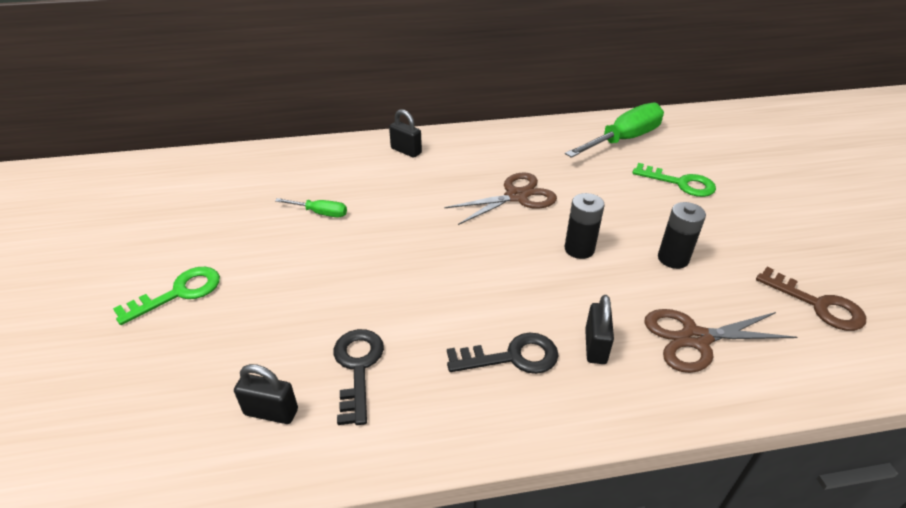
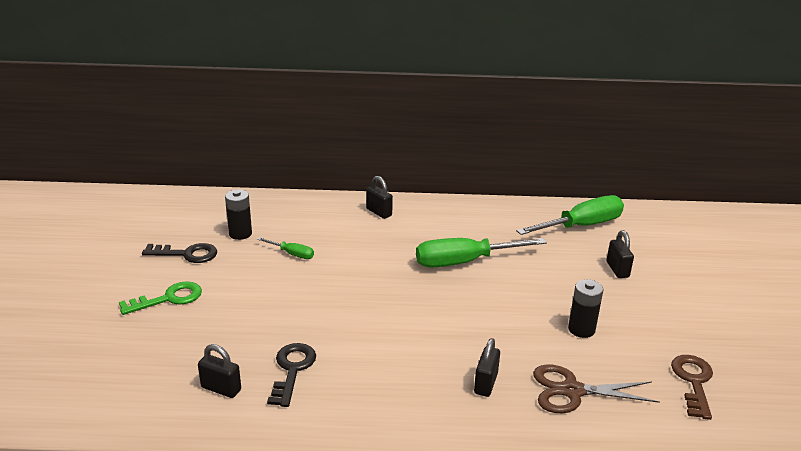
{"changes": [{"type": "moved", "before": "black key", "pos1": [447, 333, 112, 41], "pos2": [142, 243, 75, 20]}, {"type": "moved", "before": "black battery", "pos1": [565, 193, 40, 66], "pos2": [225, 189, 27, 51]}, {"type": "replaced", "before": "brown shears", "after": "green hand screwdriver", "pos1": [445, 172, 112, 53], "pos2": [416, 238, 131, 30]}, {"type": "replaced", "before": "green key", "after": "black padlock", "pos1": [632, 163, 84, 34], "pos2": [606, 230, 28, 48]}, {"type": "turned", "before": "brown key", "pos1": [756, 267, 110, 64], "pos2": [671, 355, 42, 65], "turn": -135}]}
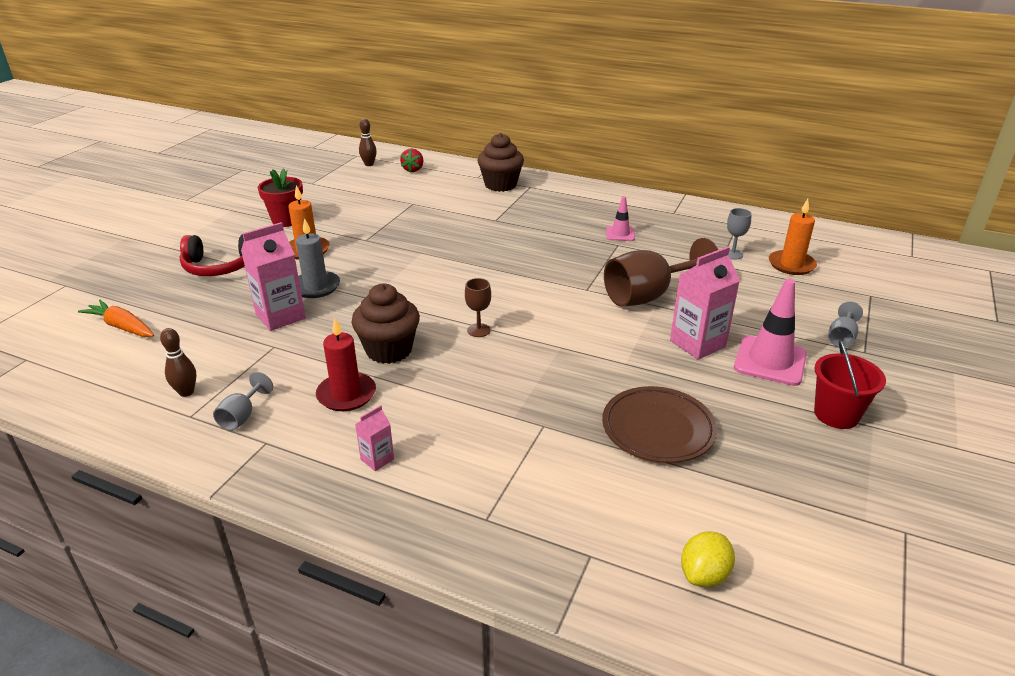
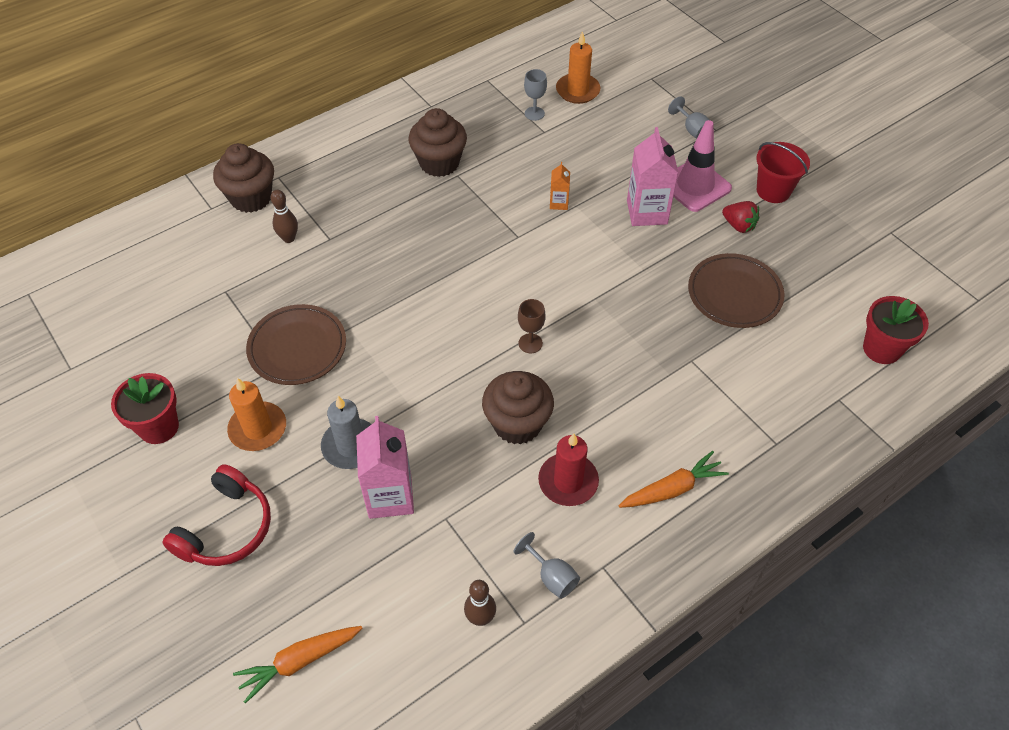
{"changes": [{"type": "added", "after": "brown dinner plate", "pos2": [246, 304, 100, 81]}, {"type": "moved", "before": "brown tenpin", "pos1": [359, 119, 18, 47], "pos2": [270, 190, 28, 53]}, {"type": "moved", "before": "scarlet berry", "pos1": [400, 148, 23, 24], "pos2": [722, 201, 37, 32]}, {"type": "replaced", "before": "rosy carton", "after": "orange-coloured toy carrot", "pos1": [355, 405, 39, 66], "pos2": [618, 451, 111, 57]}, {"type": "replaced", "before": "brown wine glass", "after": "orange-coloured carton", "pos1": [604, 238, 114, 69], "pos2": [550, 162, 20, 48]}, {"type": "replaced", "before": "rosy traffic cone", "after": "brown muffin", "pos1": [607, 196, 28, 45], "pos2": [408, 108, 59, 69]}, {"type": "replaced", "before": "yellow citrus fruit", "after": "scarlet potted plant", "pos1": [681, 531, 54, 56], "pos2": [863, 296, 66, 68]}]}
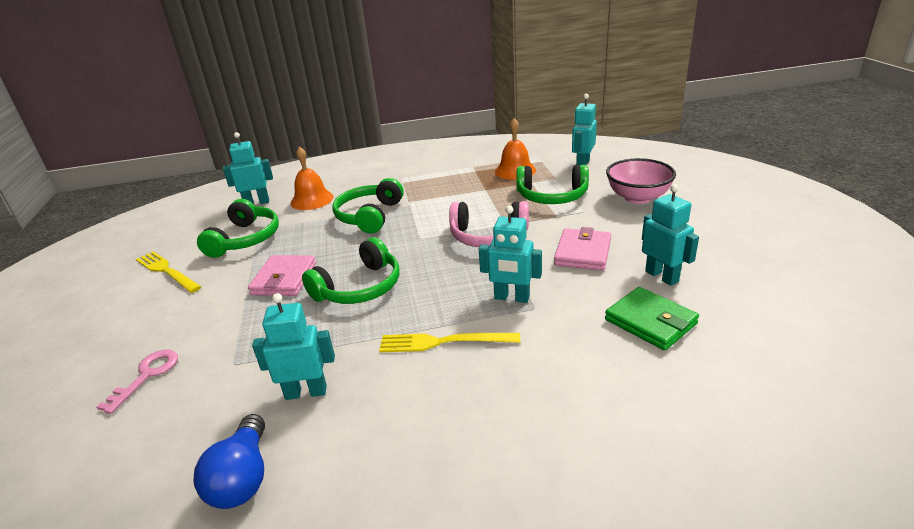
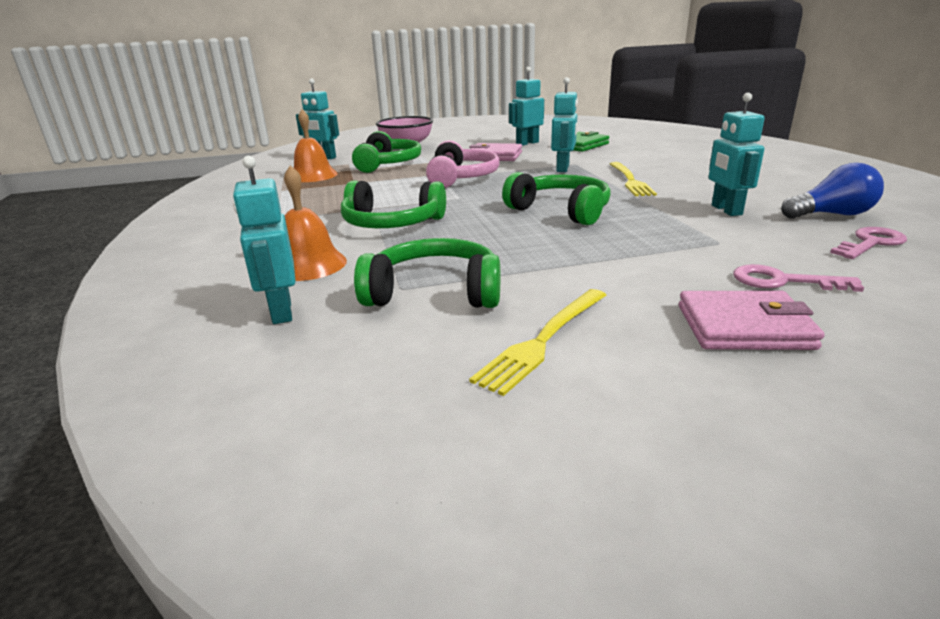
{"changes": [{"type": "added", "after": "rosy key", "pos2": [830, 227, 77, 32]}, {"type": "moved", "before": "rosy billfold", "pos1": [248, 255, 68, 41], "pos2": [679, 291, 146, 59]}]}
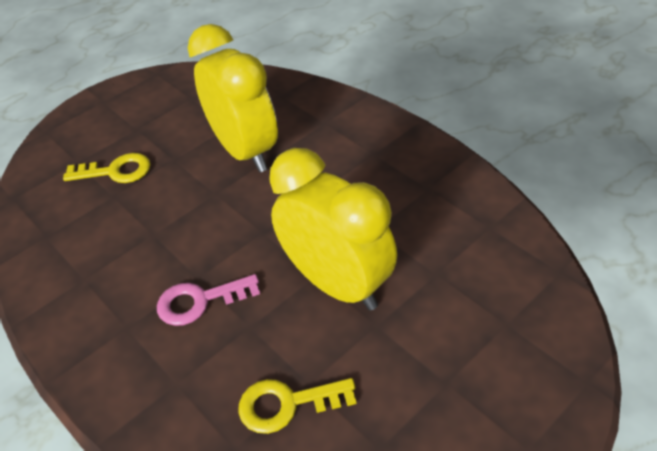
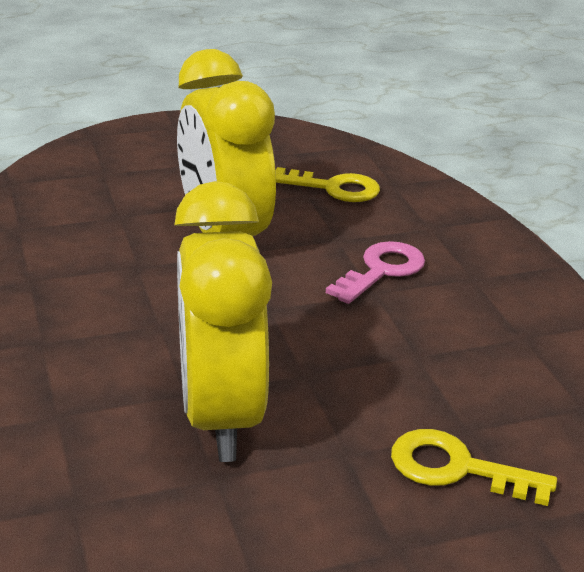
{"changes": [{"type": "turned", "before": "rosy key", "pos1": [157, 274, 103, 52], "pos2": [326, 241, 99, 63], "turn": -60}]}
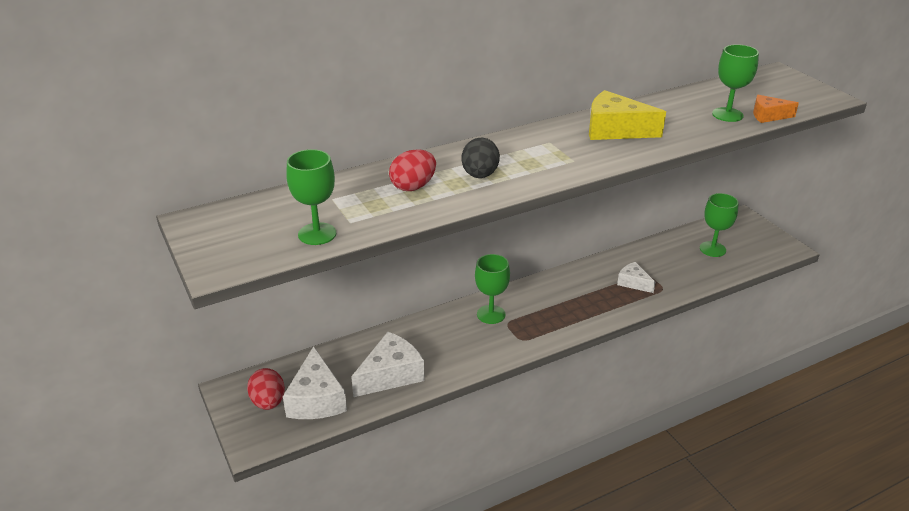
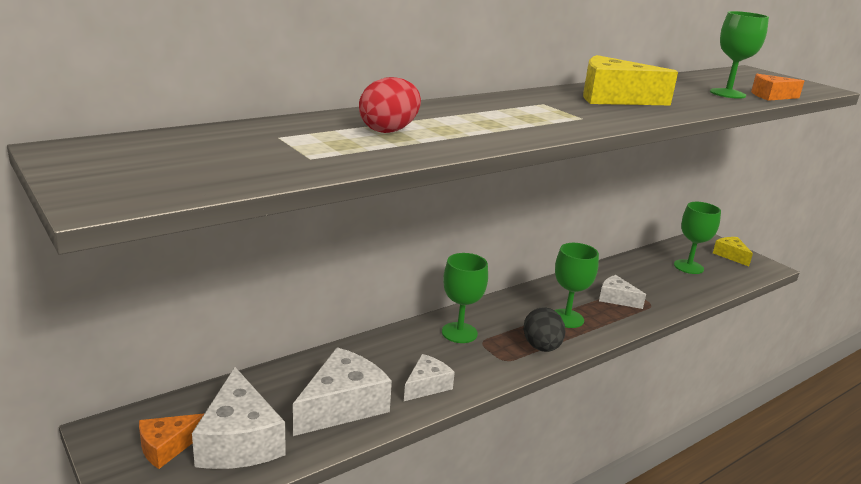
{"changes": [{"type": "added", "after": "pure white cheese wedge", "pos2": [404, 354, 51, 47]}, {"type": "added", "after": "yellow cheese wedge", "pos2": [713, 237, 40, 29]}, {"type": "moved", "before": "green wine glass", "pos1": [286, 149, 50, 96], "pos2": [554, 243, 45, 85]}, {"type": "moved", "before": "black egg", "pos1": [461, 138, 39, 40], "pos2": [523, 307, 42, 45]}, {"type": "replaced", "before": "scarlet egg", "after": "orange-coloured cheese wedge", "pos1": [247, 368, 38, 42], "pos2": [139, 414, 65, 55]}]}
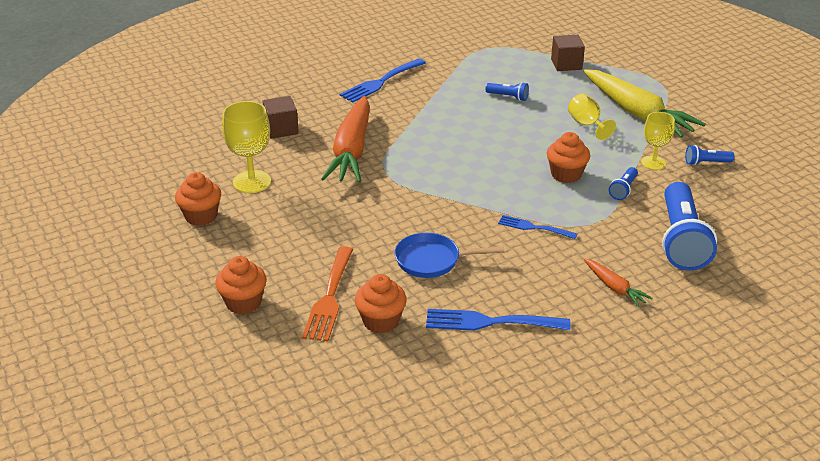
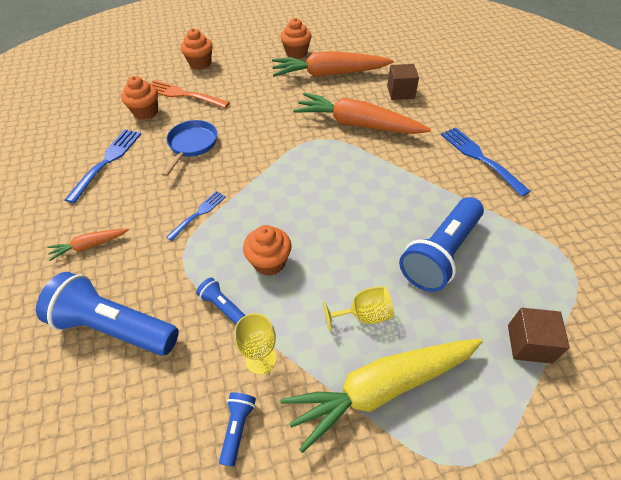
{"changes": [{"type": "replaced", "before": "yellow wine glass", "after": "orange-coloured toy carrot", "pos1": [222, 101, 49, 92], "pos2": [272, 51, 122, 26]}, {"type": "resized", "before": "cobalt pocket torch", "pos1": [485, 82, 44, 19], "pos2": [399, 197, 85, 95], "scale": 2.26}]}
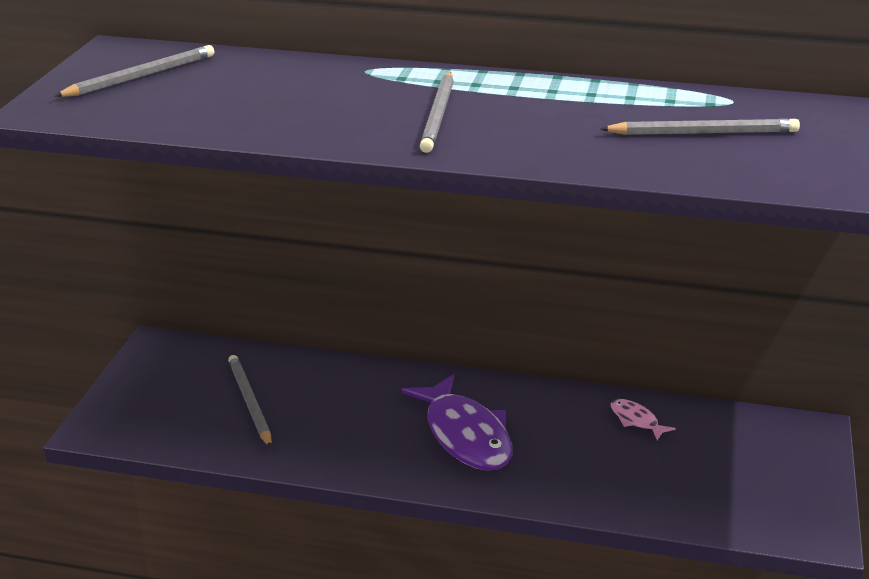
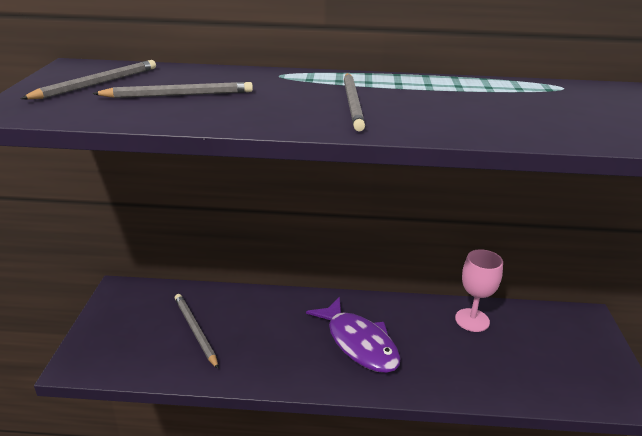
{"changes": [{"type": "moved", "before": "ash-grey pencil", "pos1": [600, 118, 200, 17], "pos2": [92, 82, 161, 16]}, {"type": "replaced", "before": "rosy toy fish", "after": "rosy wine glass", "pos1": [611, 399, 65, 41], "pos2": [455, 249, 48, 83]}]}
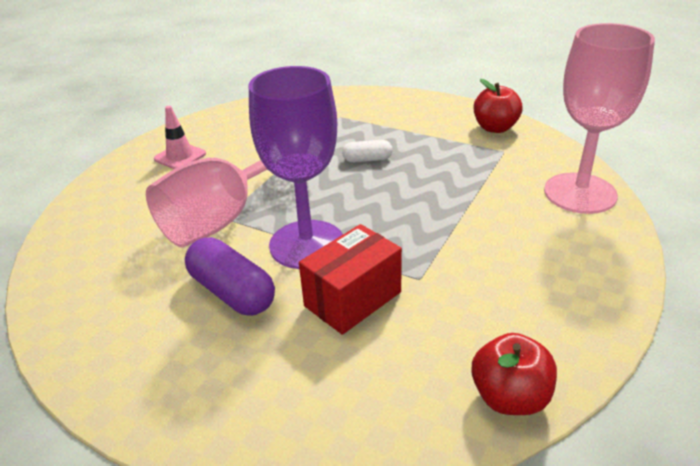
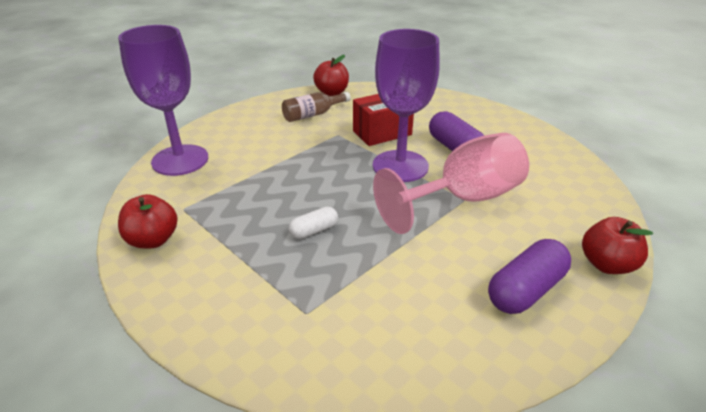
{"changes": [{"type": "added", "after": "brown drink bottle", "pos2": [282, 92, 69, 30]}, {"type": "added", "after": "scarlet apple", "pos2": [582, 217, 71, 57]}, {"type": "replaced", "before": "rosy traffic cone", "after": "royal purple capsule", "pos1": [154, 106, 52, 63], "pos2": [488, 239, 83, 75]}, {"type": "recoloured", "before": "rosy wine glass", "after": "royal purple wine glass", "pos1": [544, 23, 111, 191], "pos2": [118, 25, 90, 151]}, {"type": "turned", "before": "pure white capsule", "pos1": [342, 140, 50, 23], "pos2": [289, 207, 49, 32], "turn": -45}]}
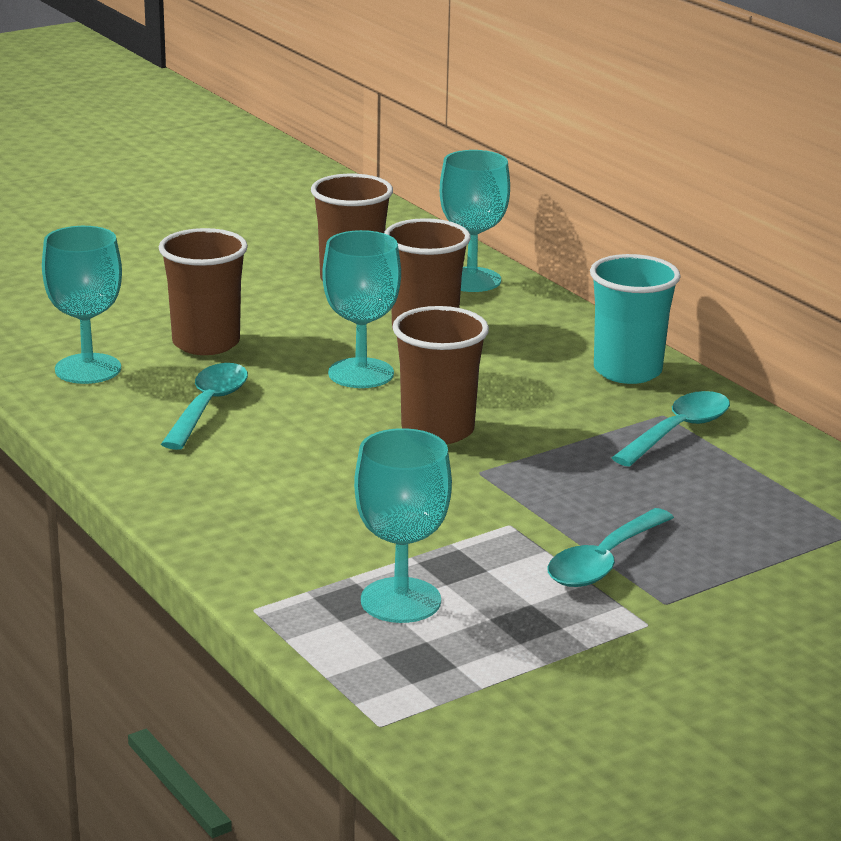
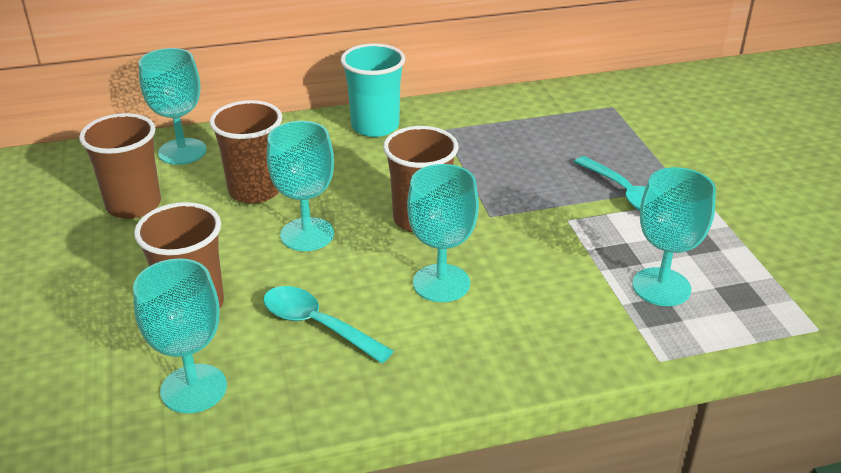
{"changes": [{"type": "removed", "before": "turquoise tablespoon", "pos1": [612, 391, 118, 76]}, {"type": "added", "after": "turquoise wine glass", "pos2": [407, 164, 72, 138]}]}
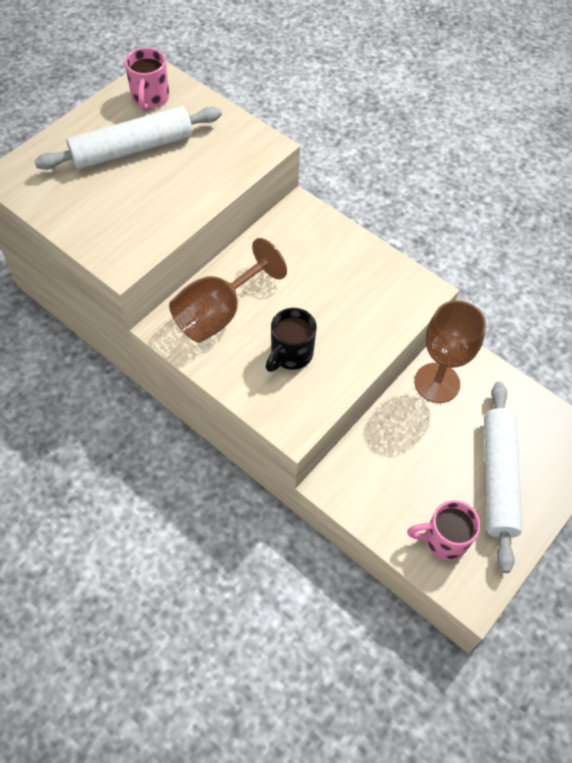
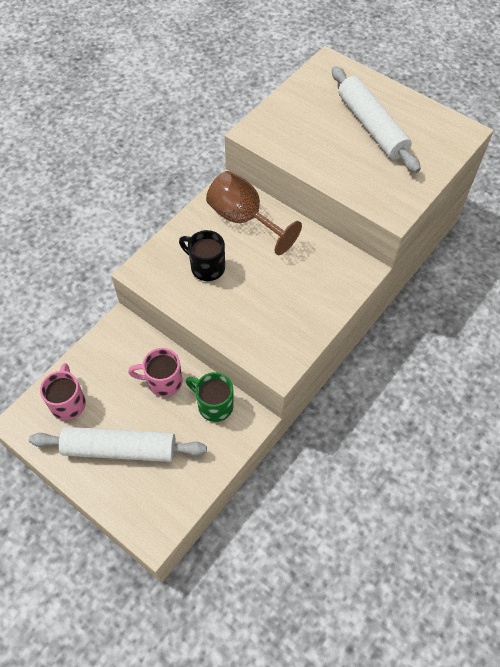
{"changes": [{"type": "moved", "before": "rosy tea mug", "pos1": [125, 48, 44, 63], "pos2": [128, 348, 54, 49]}, {"type": "replaced", "before": "brown wine glass", "after": "green tea mug", "pos1": [414, 300, 72, 103], "pos2": [186, 372, 48, 50]}]}
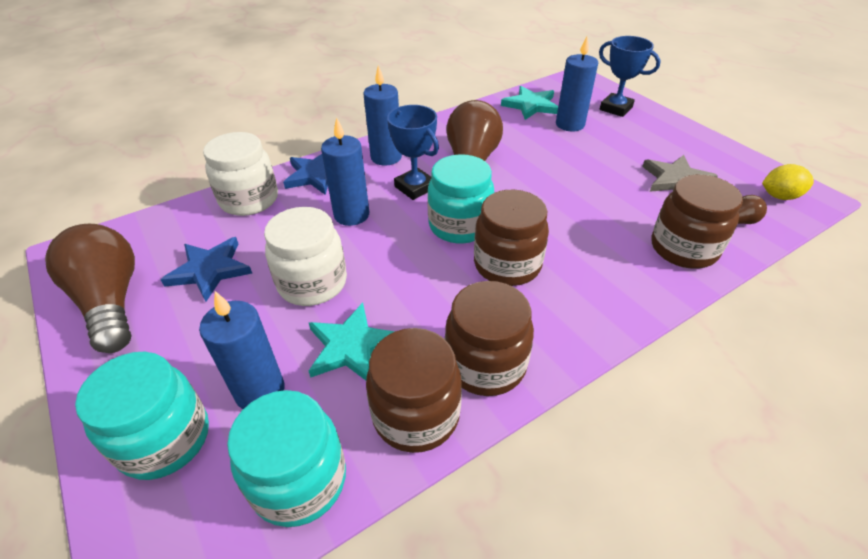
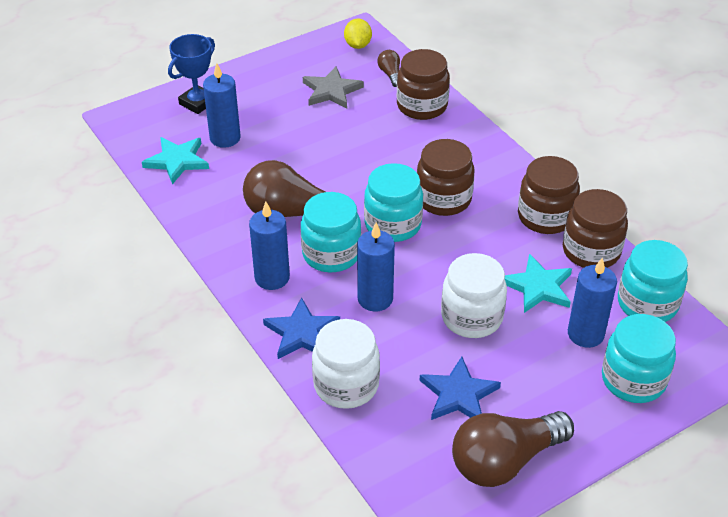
{"changes": [{"type": "replaced", "before": "cobalt prize cup", "after": "turquoise jar", "pos1": [387, 105, 52, 95], "pos2": [301, 192, 60, 80]}]}
